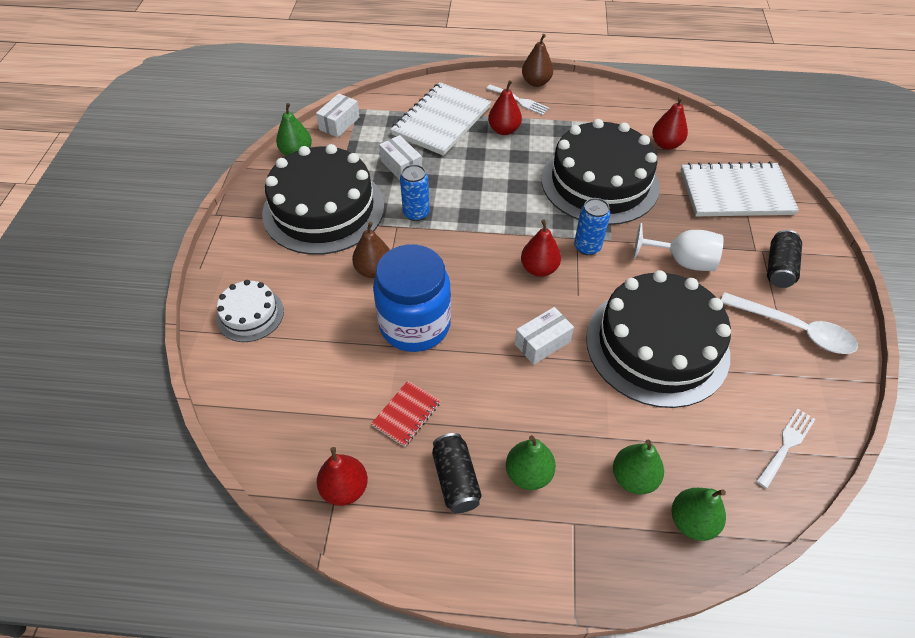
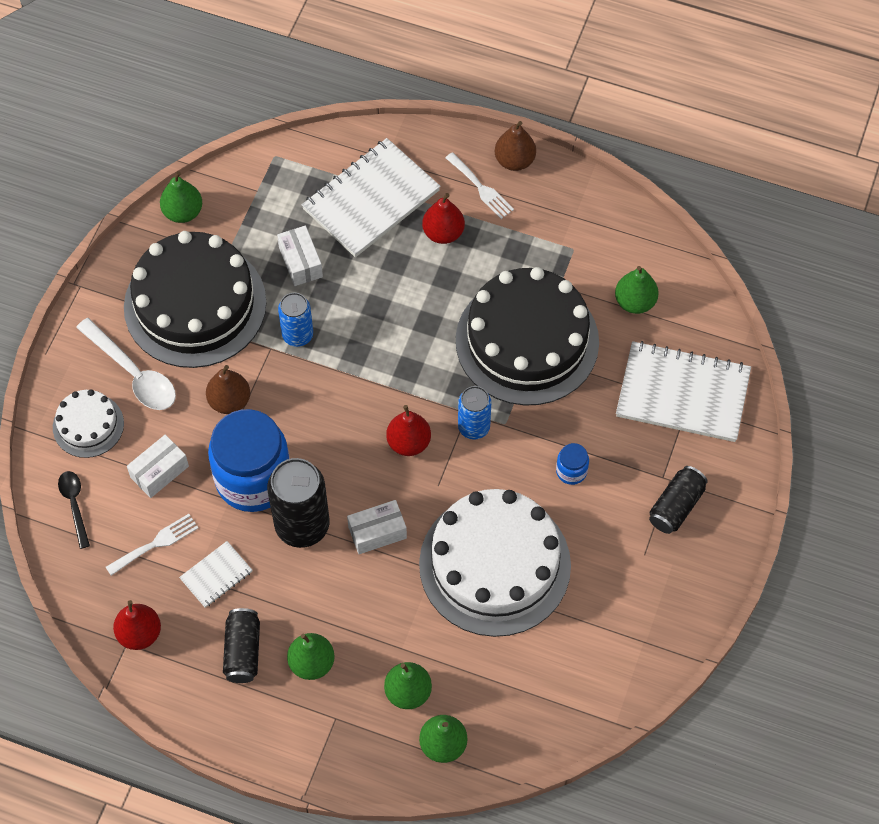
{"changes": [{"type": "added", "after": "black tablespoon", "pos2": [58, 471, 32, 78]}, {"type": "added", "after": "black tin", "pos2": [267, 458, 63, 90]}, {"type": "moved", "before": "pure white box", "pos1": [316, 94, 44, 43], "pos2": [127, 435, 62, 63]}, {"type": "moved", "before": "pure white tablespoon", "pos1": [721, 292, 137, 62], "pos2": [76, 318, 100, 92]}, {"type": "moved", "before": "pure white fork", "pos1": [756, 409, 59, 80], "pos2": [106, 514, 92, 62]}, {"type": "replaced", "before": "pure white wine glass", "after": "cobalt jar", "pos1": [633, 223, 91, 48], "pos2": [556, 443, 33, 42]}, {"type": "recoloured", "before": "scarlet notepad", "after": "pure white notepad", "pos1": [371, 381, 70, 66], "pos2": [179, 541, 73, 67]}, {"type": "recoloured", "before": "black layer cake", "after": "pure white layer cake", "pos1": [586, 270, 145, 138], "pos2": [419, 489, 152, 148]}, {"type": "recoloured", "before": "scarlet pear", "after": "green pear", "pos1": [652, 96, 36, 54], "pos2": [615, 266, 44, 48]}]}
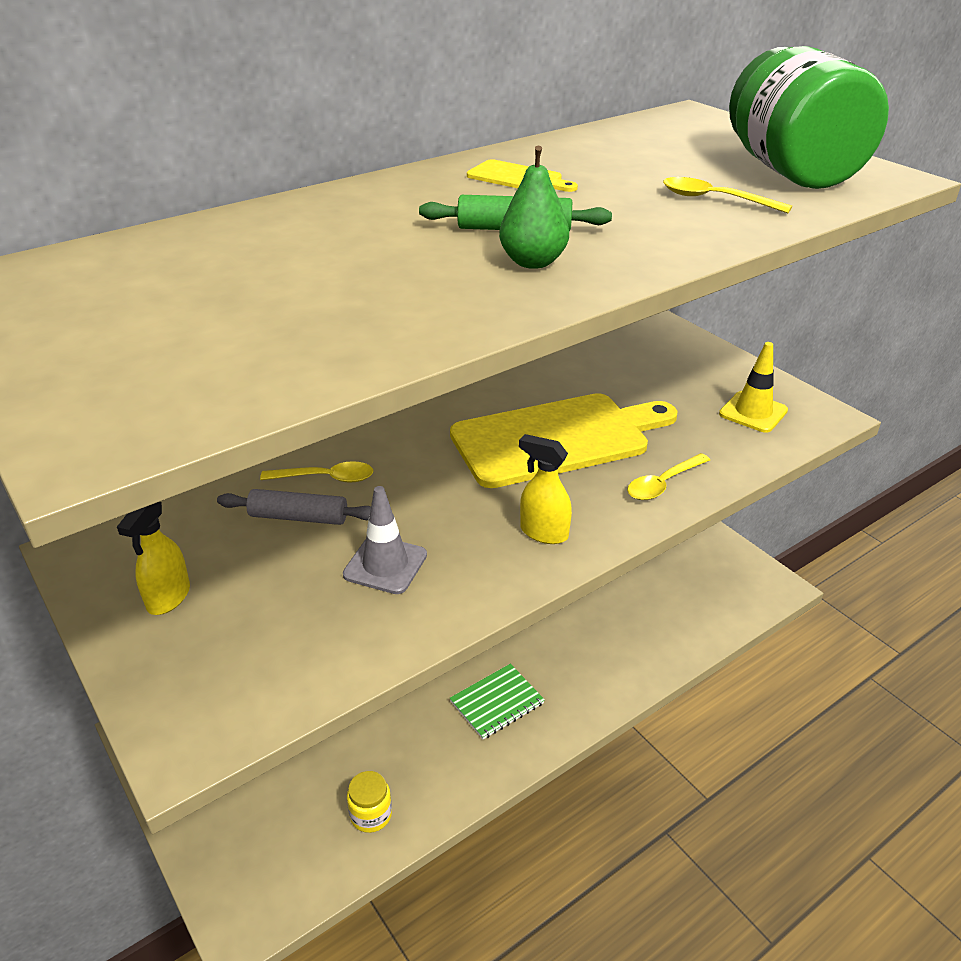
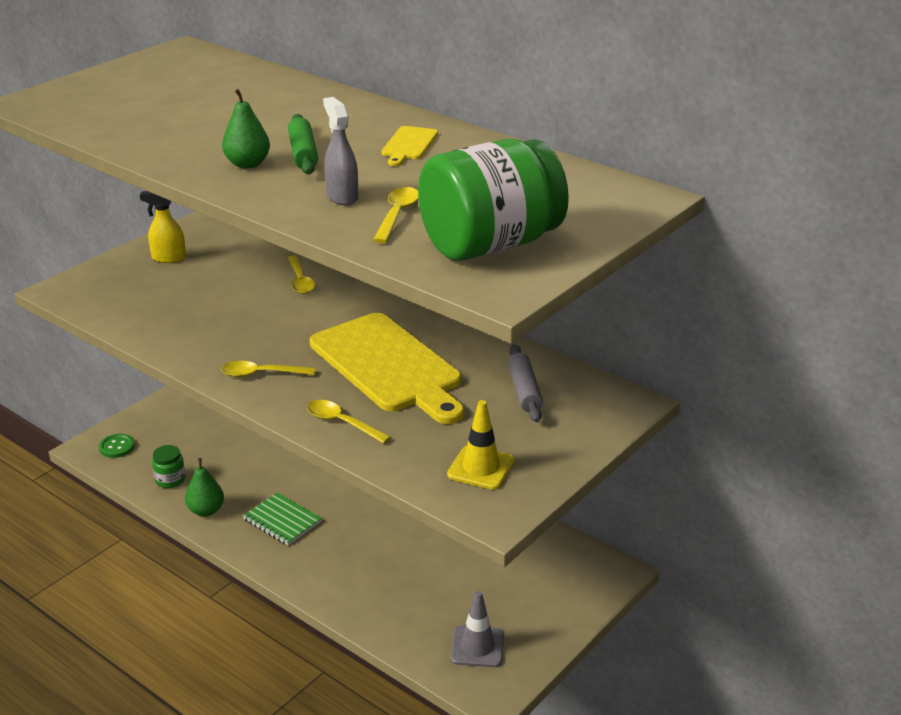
{"changes": [{"type": "added", "after": "green button", "pos2": [99, 434, 36, 24]}, {"type": "added", "after": "green pear", "pos2": [185, 458, 39, 59]}, {"type": "added", "after": "ash-grey spray cleaner", "pos2": [323, 97, 35, 108]}, {"type": "moved", "before": "ash-grey pastry roller", "pos1": [217, 489, 154, 36], "pos2": [508, 345, 35, 77]}, {"type": "moved", "before": "ash-grey traffic cone", "pos1": [343, 486, 84, 108], "pos2": [451, 591, 53, 76]}, {"type": "replaced", "before": "yellow spray cleaner", "after": "yellow tablespoon", "pos1": [519, 434, 53, 110], "pos2": [221, 361, 95, 16]}, {"type": "recoloured", "before": "yellow jar", "after": "green jar", "pos1": [347, 771, 45, 62], "pos2": [152, 445, 33, 43]}]}
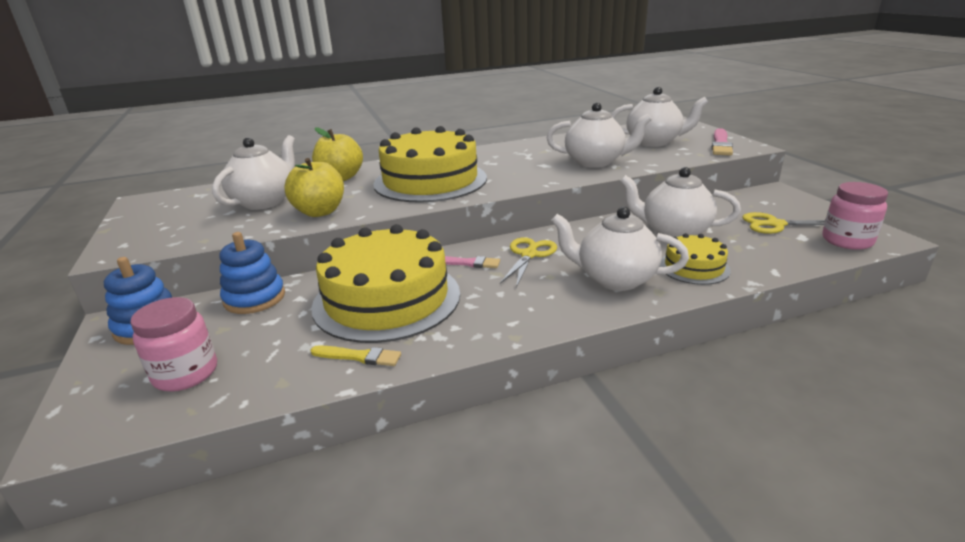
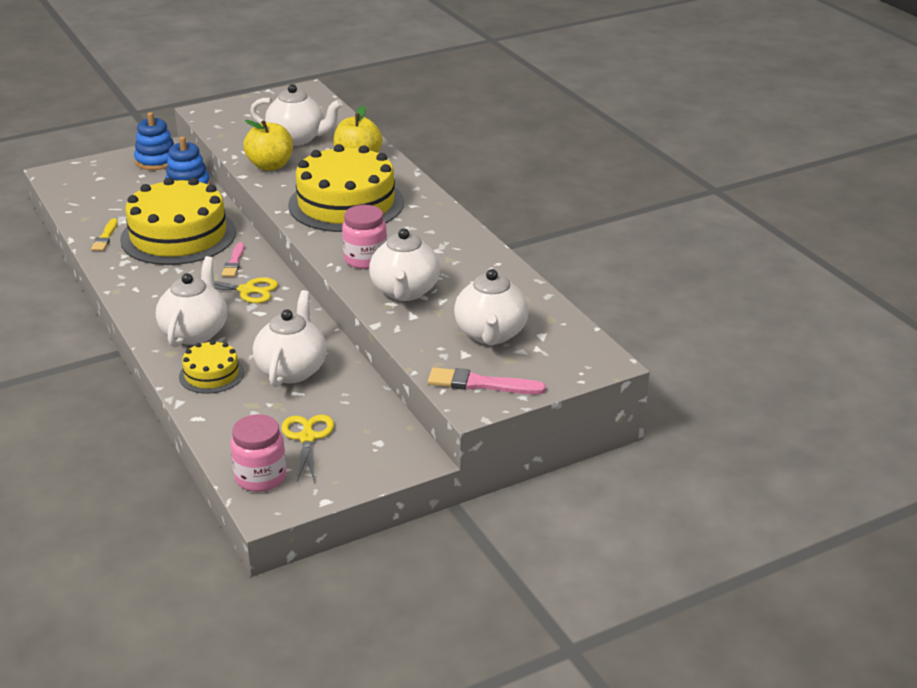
{"changes": [{"type": "moved", "before": "rosy jar", "pos1": [130, 297, 87, 95], "pos2": [342, 205, 45, 64]}]}
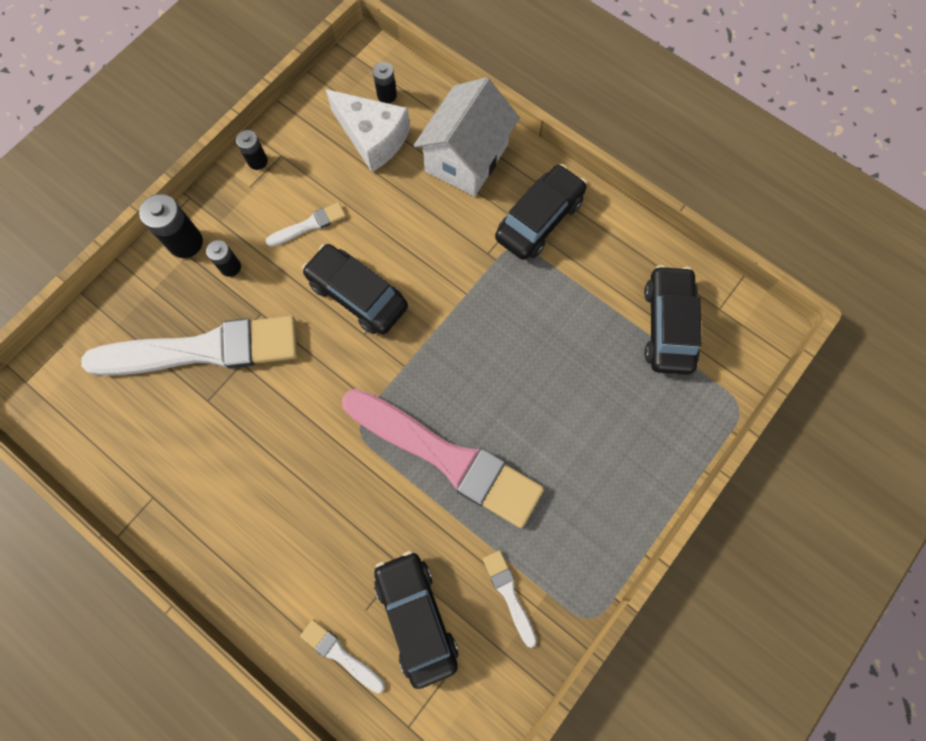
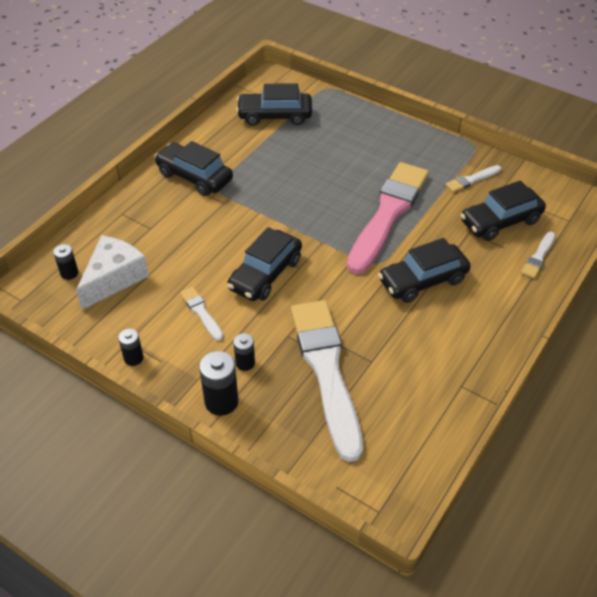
{"changes": [{"type": "removed", "before": "pure white toy house", "pos1": [413, 77, 107, 120]}, {"type": "added", "after": "black car", "pos2": [378, 238, 93, 65]}]}
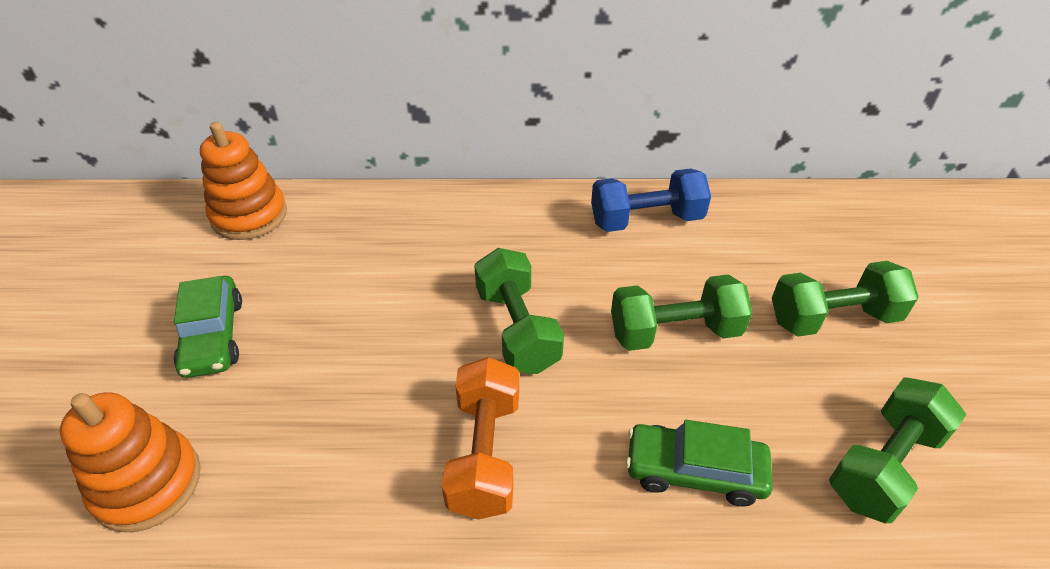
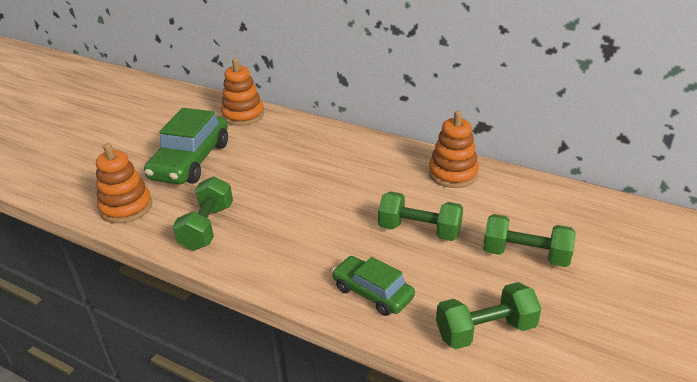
{"changes": [{"type": "removed", "before": "orange-coloured free weight", "pos1": [442, 357, 77, 162]}, {"type": "moved", "before": "green free weight", "pos1": [474, 248, 90, 126], "pos2": [173, 176, 60, 75]}, {"type": "replaced", "before": "cobalt free weight", "after": "orange-coloured stacking rings", "pos1": [591, 168, 120, 64], "pos2": [429, 110, 50, 78]}, {"type": "resized", "before": "green car", "pos1": [174, 276, 68, 102], "pos2": [144, 108, 84, 76], "scale": 1.67}]}
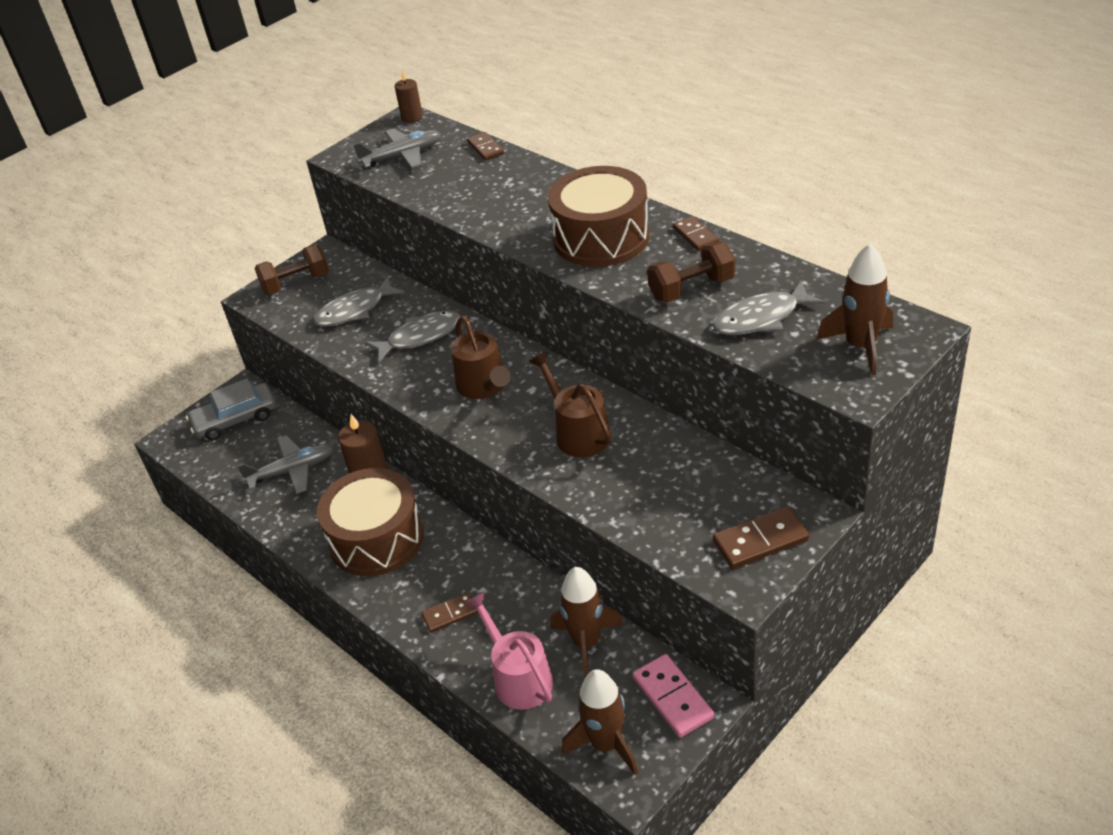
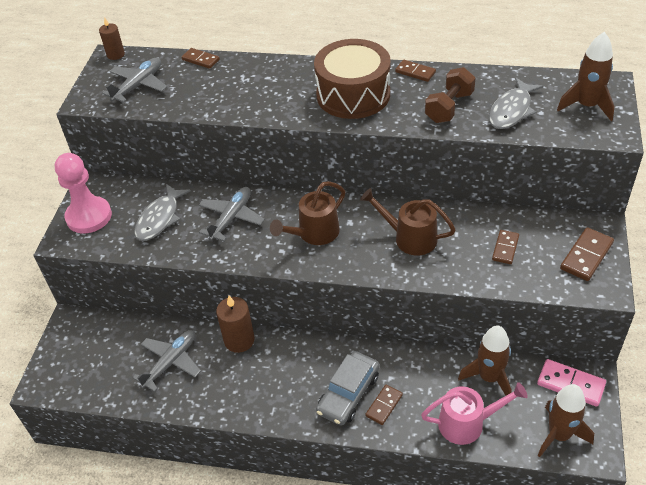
{"changes": [{"type": "removed", "before": "brown toy drum", "pos1": [317, 468, 107, 108]}, {"type": "added", "after": "brown domino tile", "pos2": [492, 230, 27, 34]}, {"type": "moved", "before": "ash-grey car", "pos1": [186, 378, 90, 62], "pos2": [316, 351, 64, 75]}, {"type": "replaced", "before": "brown free weight", "after": "rosy chess pawn", "pos1": [255, 245, 74, 50], "pos2": [55, 153, 57, 80]}, {"type": "replaced", "before": "ash-grey toy fish", "after": "ash-grey aeroplane", "pos1": [365, 311, 96, 52], "pos2": [199, 187, 66, 54]}, {"type": "turned", "before": "brown sprinkling can", "pos1": [451, 316, 60, 83], "pos2": [270, 181, 75, 64], "turn": 105}, {"type": "turned", "before": "rosy sprinkling can", "pos1": [466, 592, 87, 118], "pos2": [421, 382, 107, 63], "turn": 150}]}
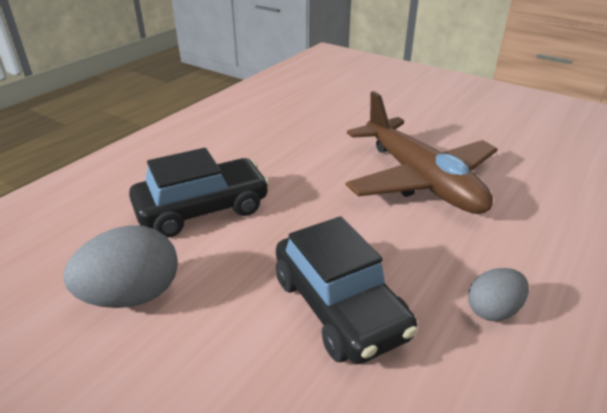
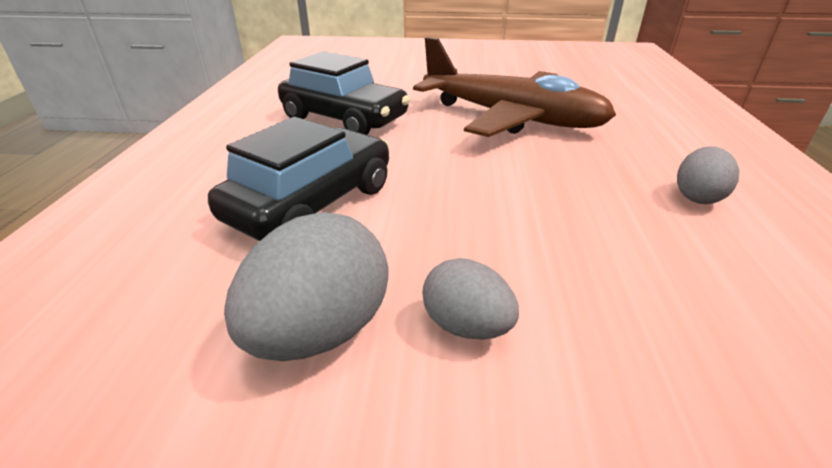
{"changes": [{"type": "added", "after": "ash-grey egg", "pos2": [422, 258, 97, 82]}, {"type": "moved", "before": "black car", "pos1": [276, 216, 142, 148], "pos2": [278, 51, 132, 84]}]}
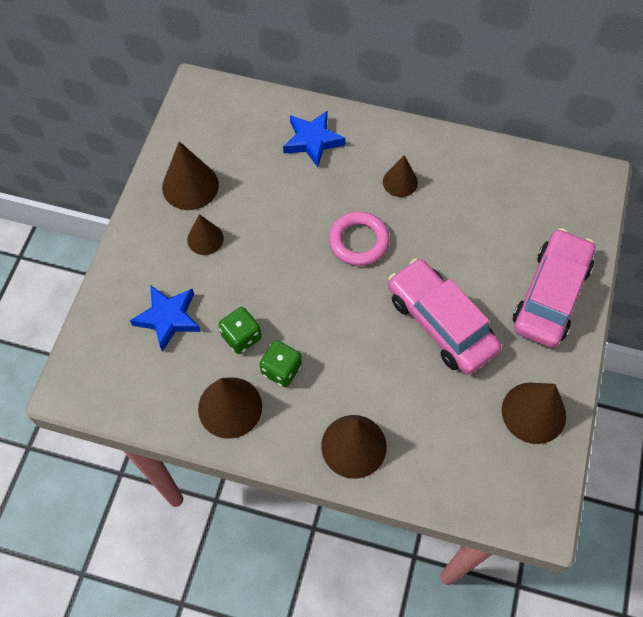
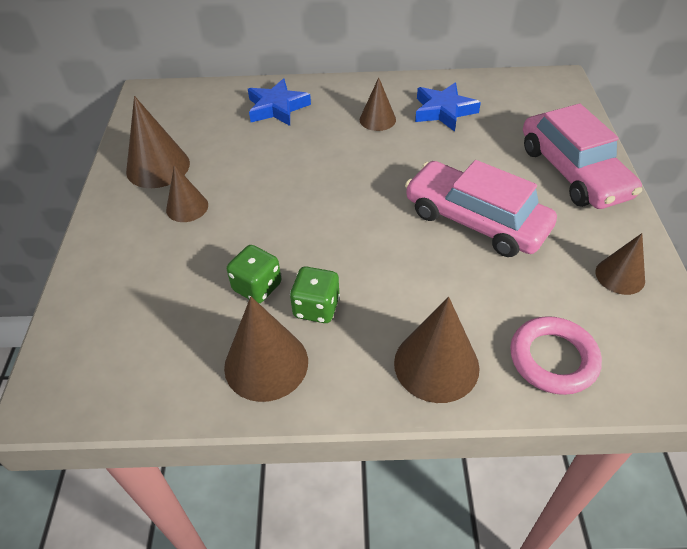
{"changes": [{"type": "moved", "before": "cobalt star shape", "pos1": [130, 285, 71, 67], "pos2": [415, 82, 66, 50]}, {"type": "moved", "before": "rosy hoop", "pos1": [329, 211, 61, 55], "pos2": [510, 316, 92, 79]}, {"type": "turned", "before": "rosy car", "pos1": [513, 228, 82, 120], "pos2": [523, 103, 119, 106], "turn": 150}, {"type": "resized", "before": "brown cone", "pos1": [502, 383, 64, 61], "pos2": [595, 233, 50, 62], "scale": 0.62}]}
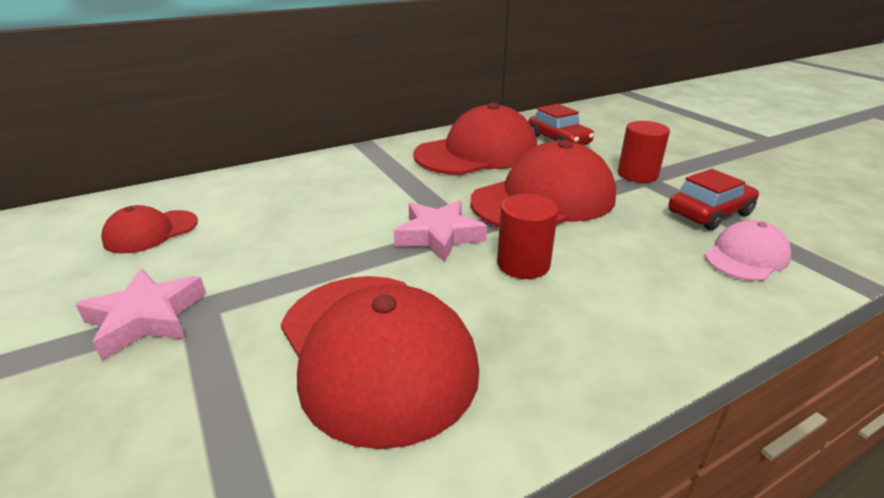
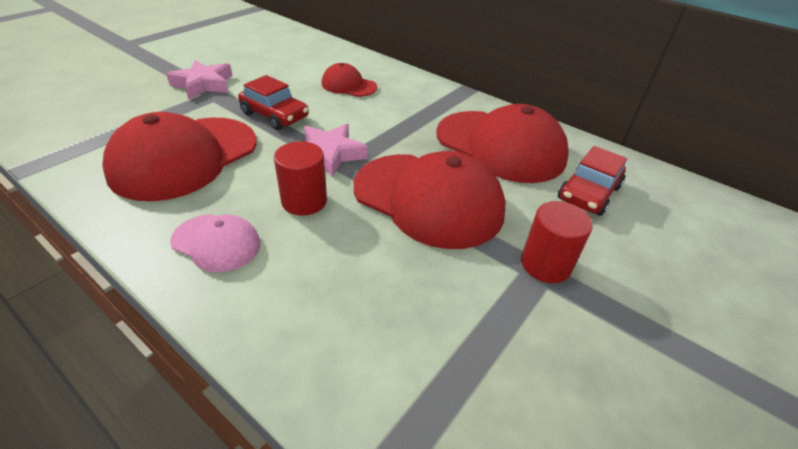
{"changes": [{"type": "moved", "before": "scarlet baseball cap", "pos1": [101, 205, 97, 49], "pos2": [321, 63, 56, 34]}, {"type": "moved", "before": "scarlet car", "pos1": [669, 169, 90, 61], "pos2": [238, 75, 71, 55]}, {"type": "moved", "before": "rosy baseball cap", "pos1": [704, 220, 87, 61], "pos2": [170, 214, 90, 58]}]}
